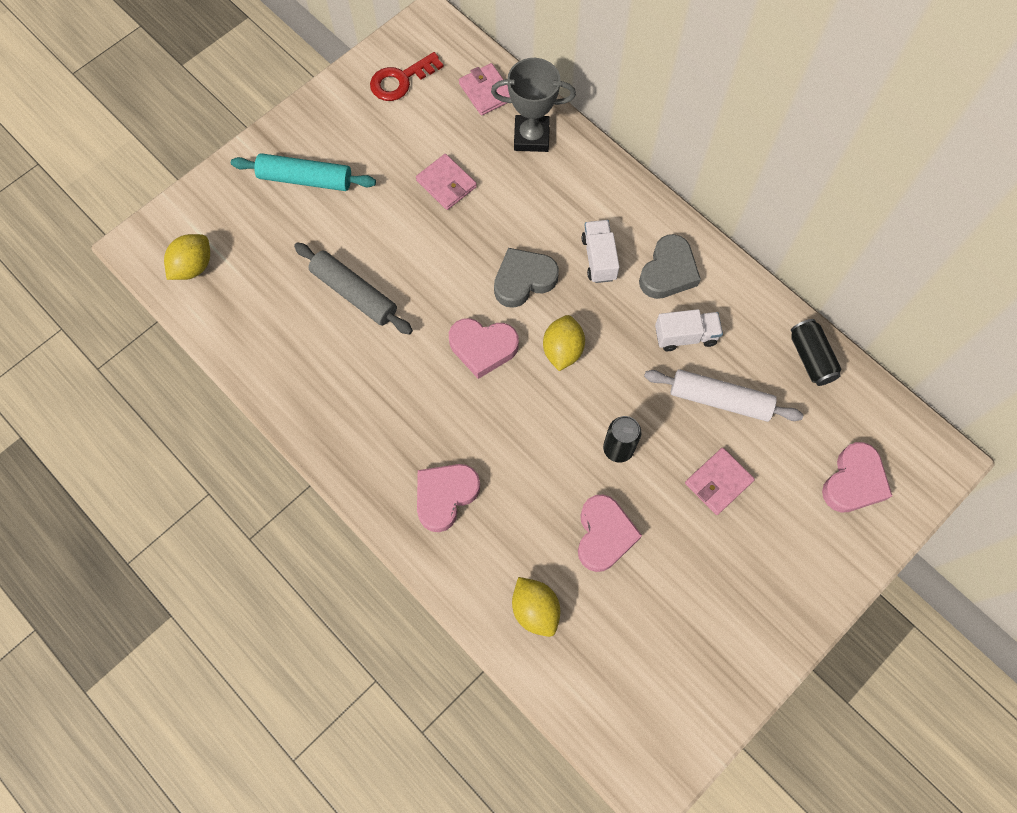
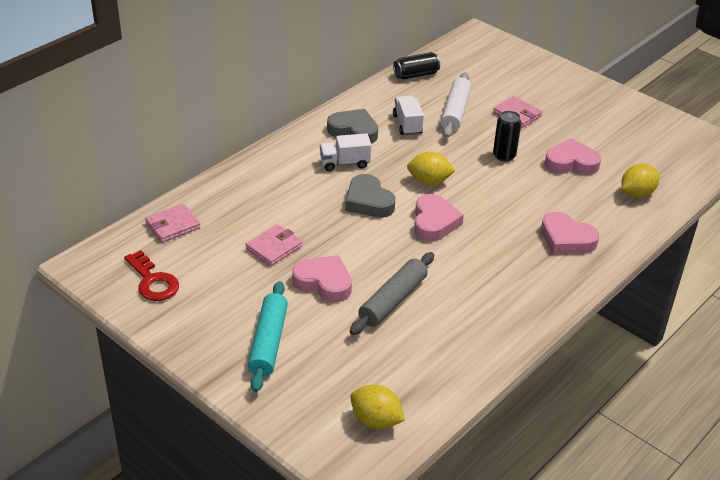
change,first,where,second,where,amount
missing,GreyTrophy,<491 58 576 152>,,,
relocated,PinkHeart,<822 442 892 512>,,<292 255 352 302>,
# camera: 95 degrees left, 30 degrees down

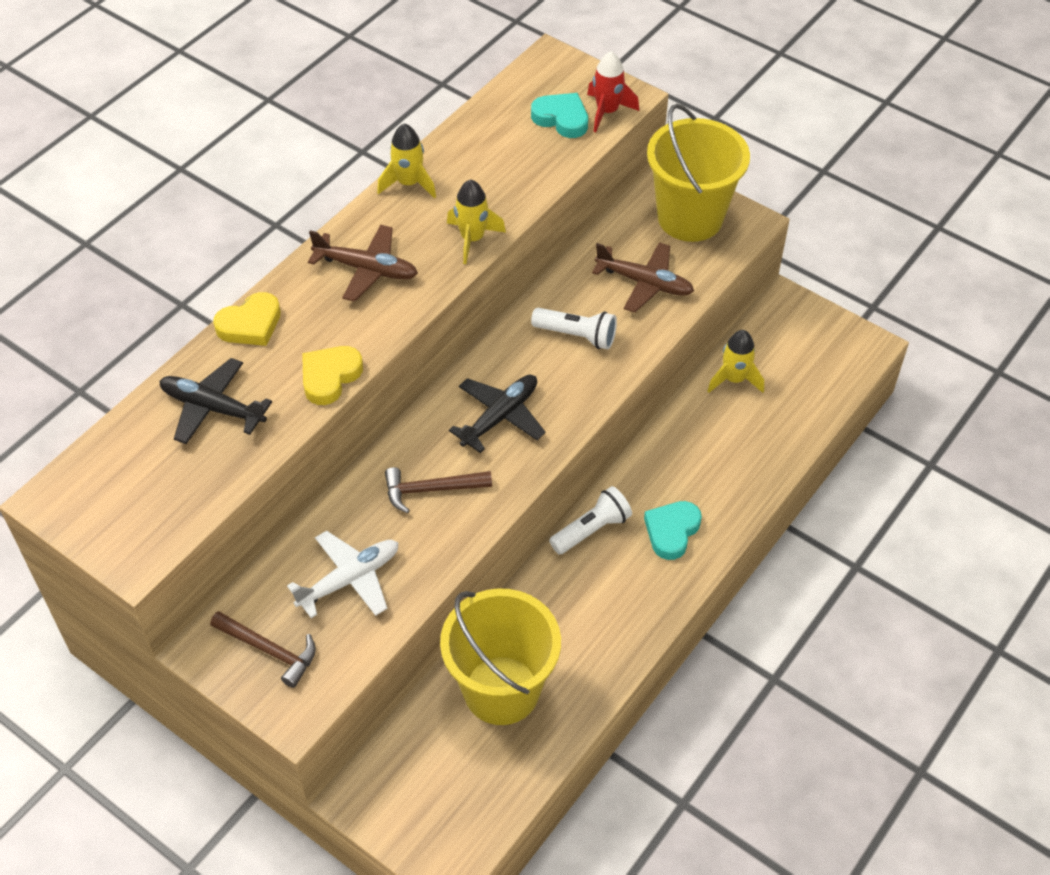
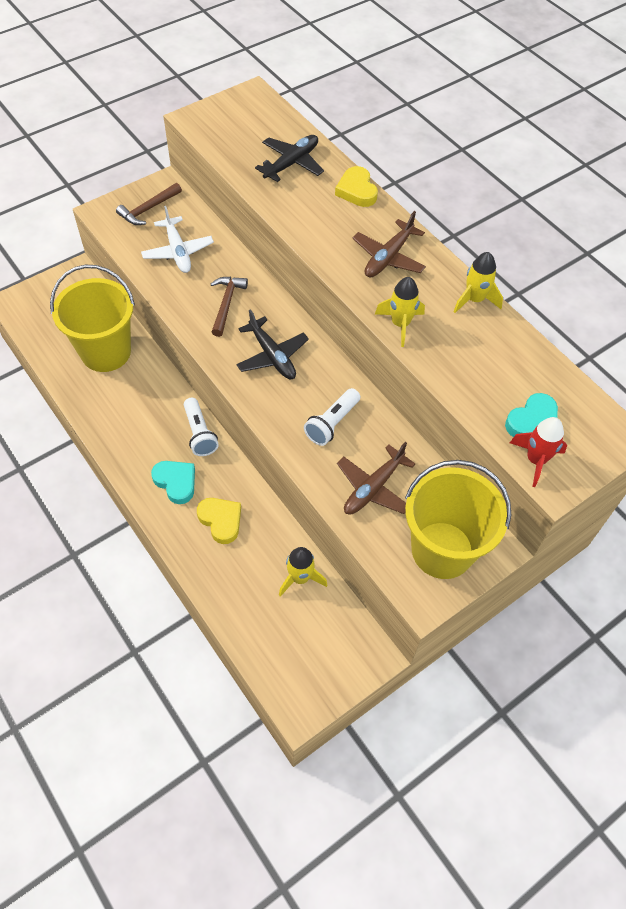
change,first,where,second,where,amount
relocated,YellowHeart,<302 346 363 405>,,<197 498 241 544>,
# camera: 105 degrees right, 5 degrees up

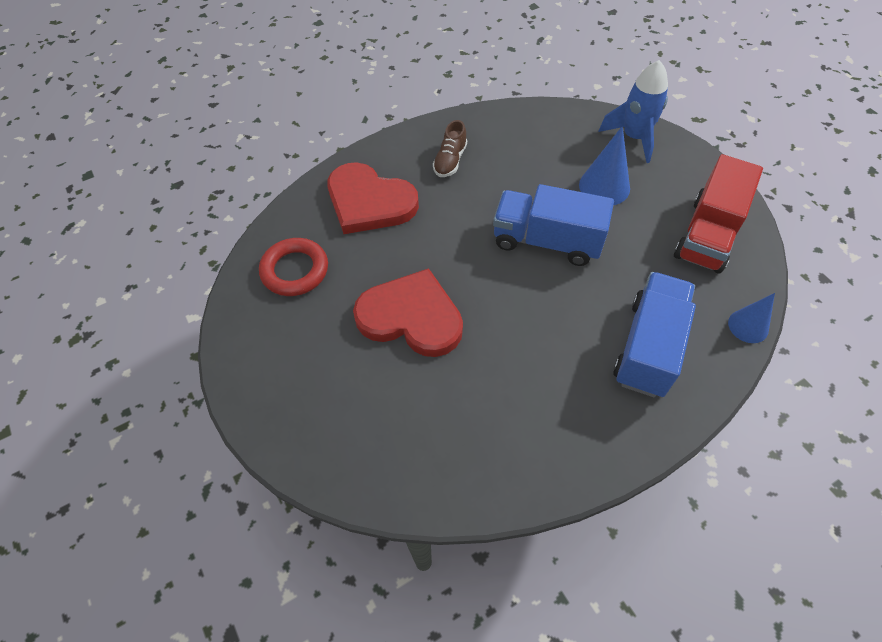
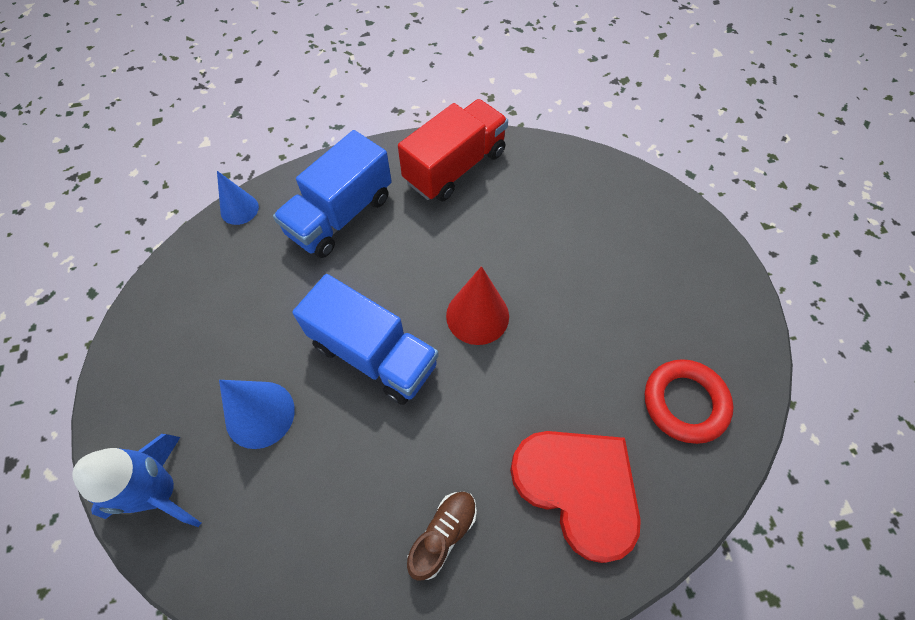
change,first,where,second,where,amount
relocated,RedTruck,<674 154 763 273>,,<398 99 508 202>,
missing,RedHeart,<353 268 463 357>,,,
appeared,,,RedCone,<446 266 509 345>,
# camera: 165 degrees left, 5 degrees up

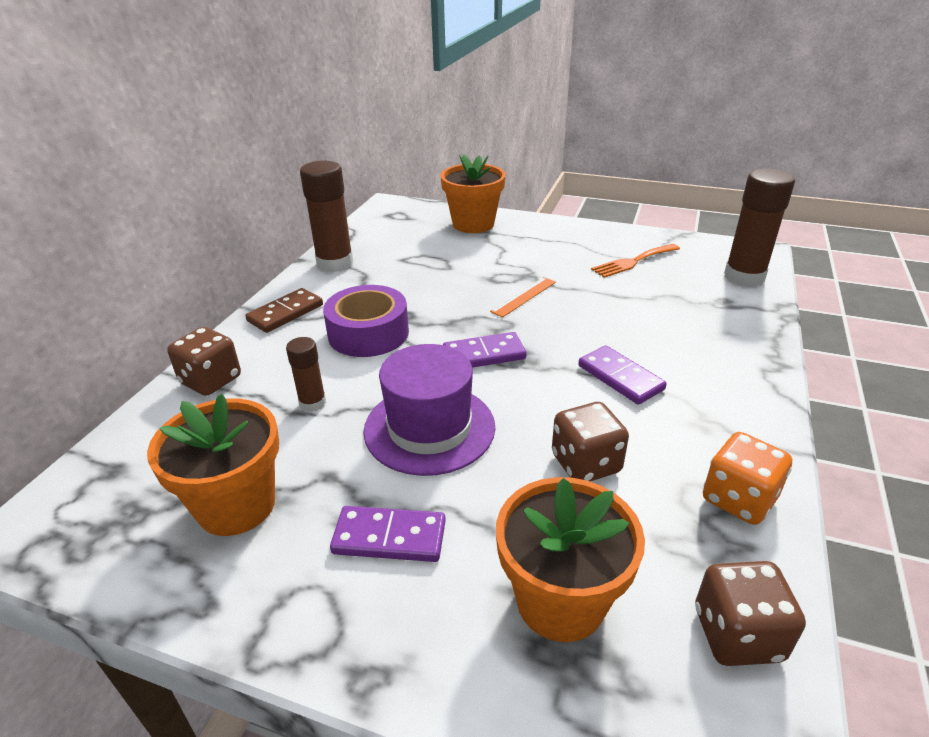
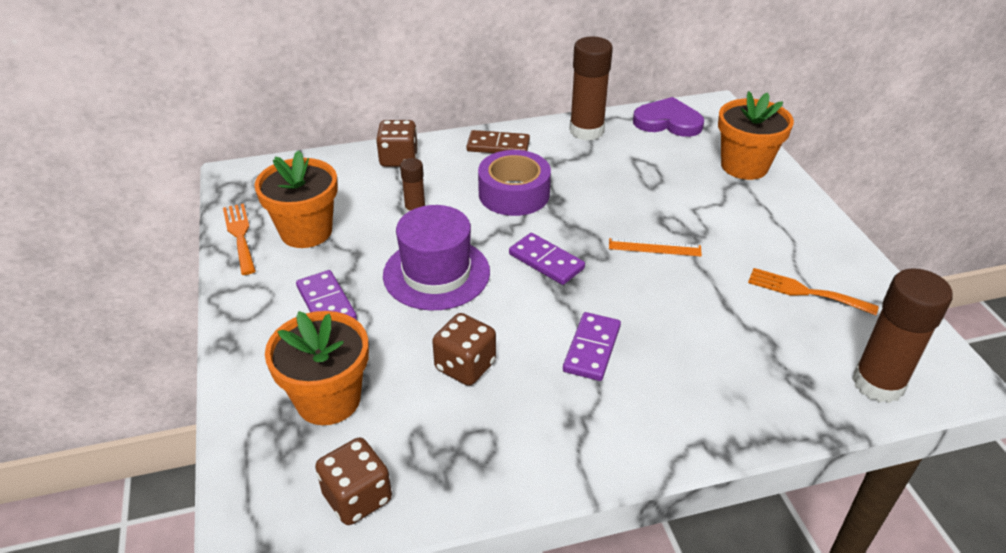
change,first,where,second,where,amount
missing,OrangeDice,<703 432 792 525>,,,
appeared,,,PurpleHeart,<633 97 704 137>,
appeared,,,OrangeFork,<223 203 256 275>,
# camera: 55 degrees right, 5 degrees up

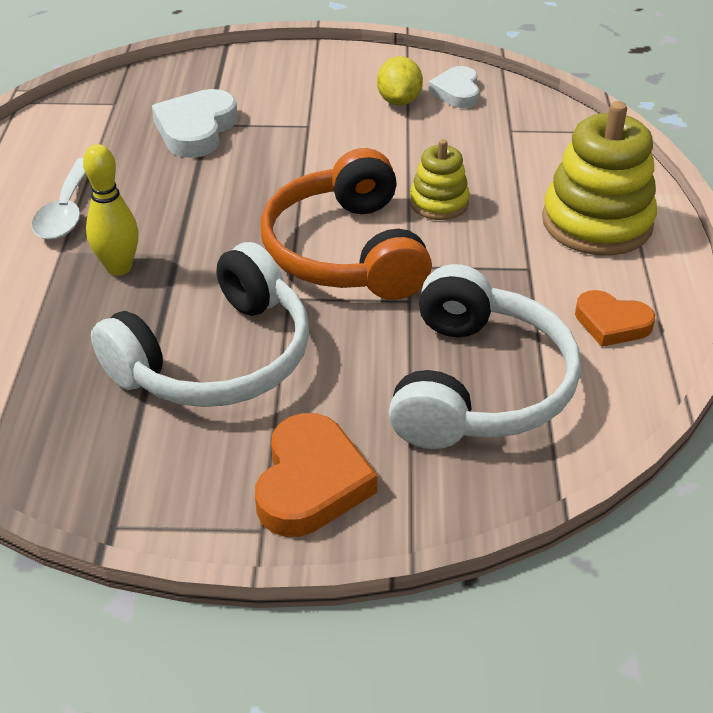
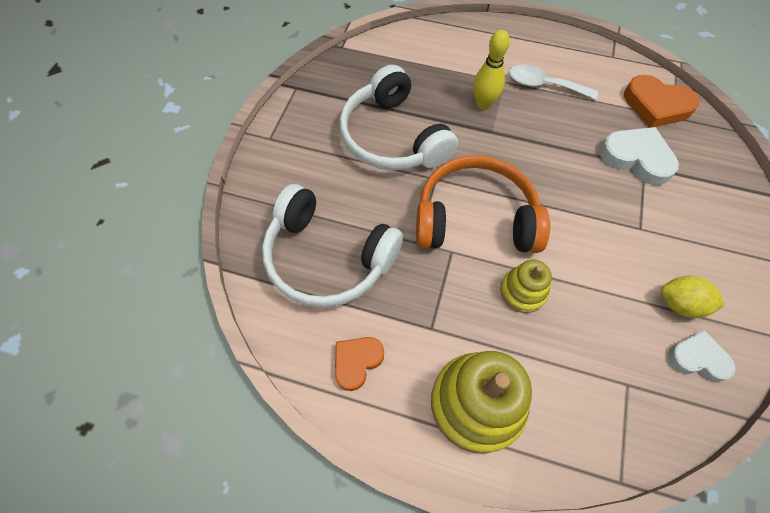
change,first,where,second,where,amount
relocated,OrangeHeart,<255 413 378 537>,,<624 75 699 128>,
# camera: 105 degrees right, 20 degrees up

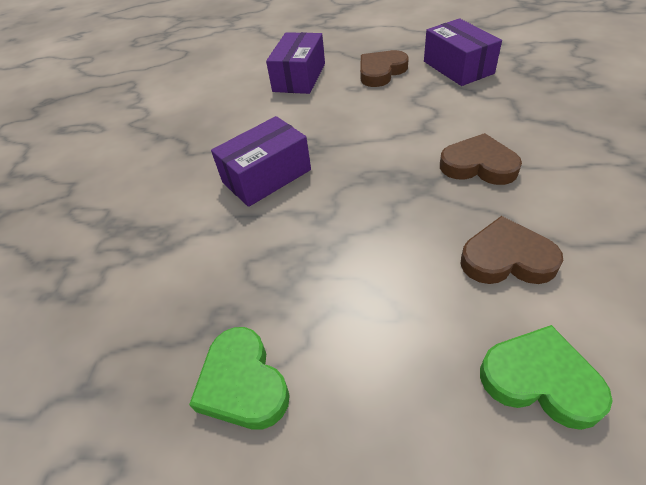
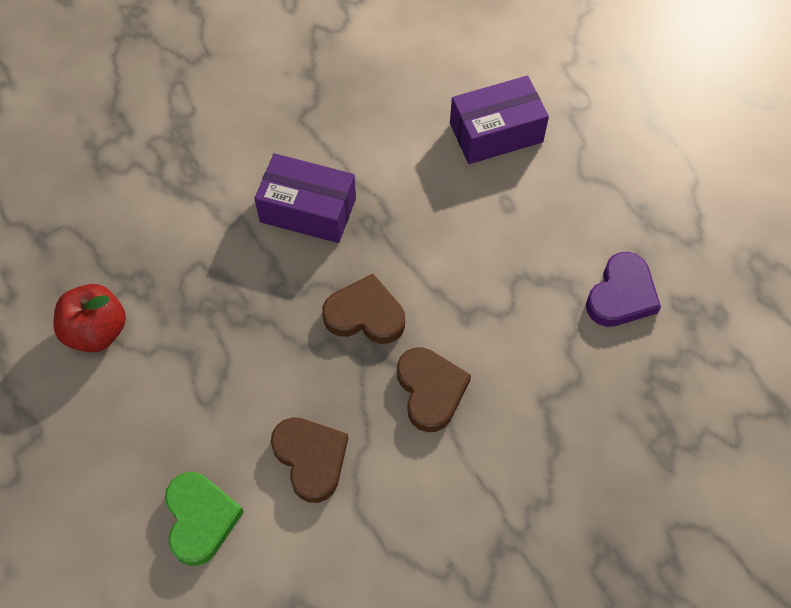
change,first,where,second,where,amount
exchanged,PurpleBox,<424 18 502 86>,PurpleHeart,<586 252 661 327>,
relocated,BrownHeart,<360 50 409 87>,,<322 274 405 344>,
exchanged,GreenHeart,<189 327 290 430>,RedApple,<53 284 126 352>,
# camera: 50 degrees right, 15 degrees up

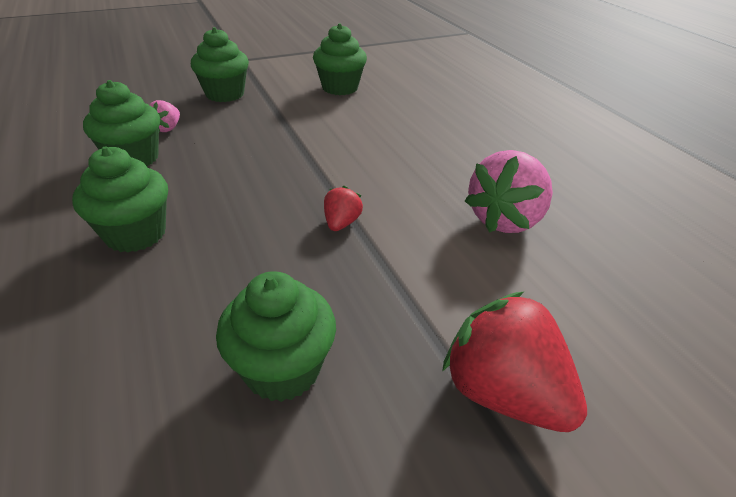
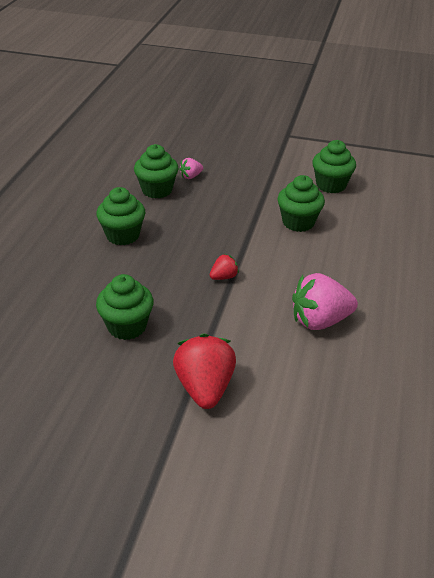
change,first,where,second,where,amount
relocated,GreenCupcake,<191 27 249 102>,,<277 175 325 232>,
# camera: 40 degrees right, 0 degrees up

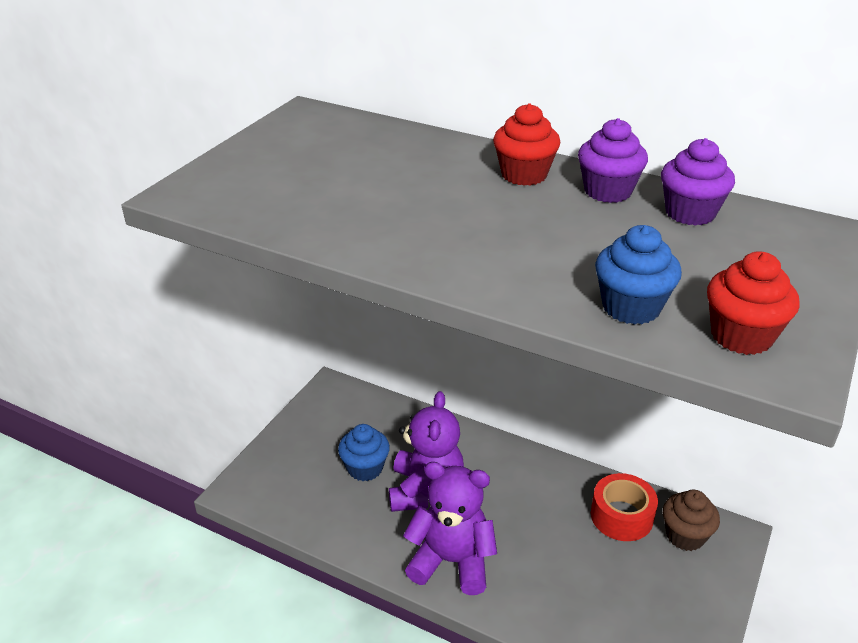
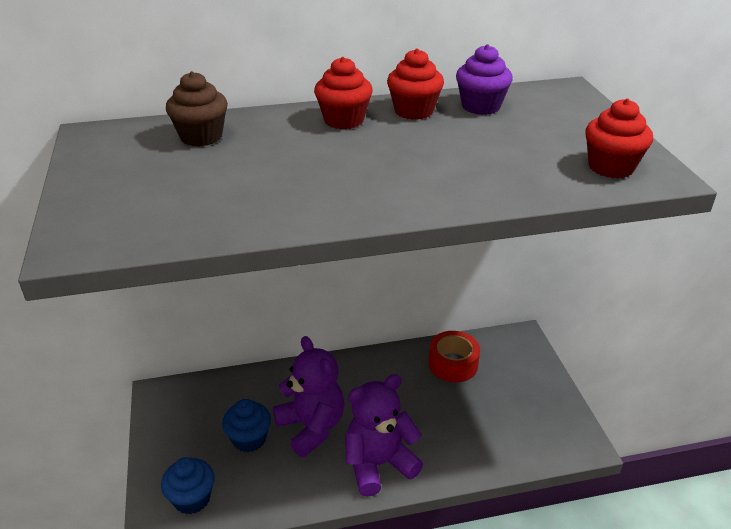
change,first,where,second,where,amount
colour,PurpleCupcake,<578 118 648 203>,RedCupcake,<387 49 444 120>,
relocated,BlueCupcake,<595 225 682 325>,,<161 457 214 514>,
relocated,BrownCupcake,<663 490 720 551>,,<166 71 228 147>,
# camera: 40 degrees left, 0 degrees up

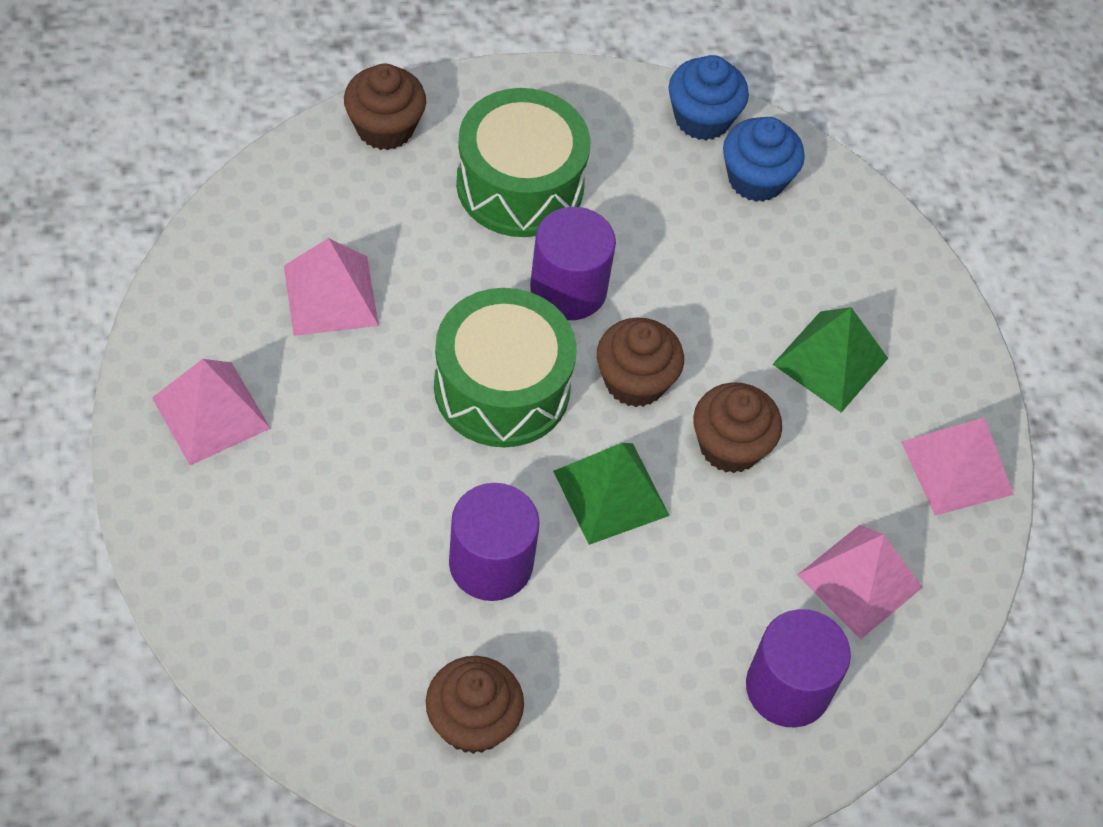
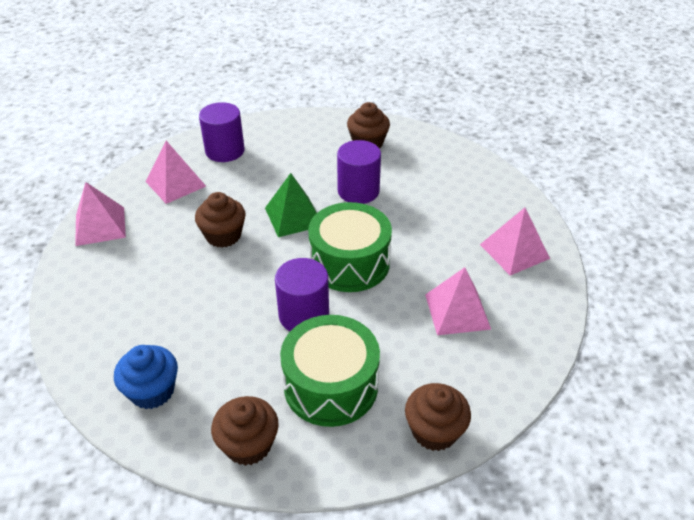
change,first,where,second,where,amount
missing,BlueCupcake,<669 55 749 140>,,,
missing,GreenPyramid,<772 307 888 413>,,,
relocated,BrownCupcake,<597 318 684 407>,,<211 396 279 466>,
# camera: 170 degrees left, 15 degrees down

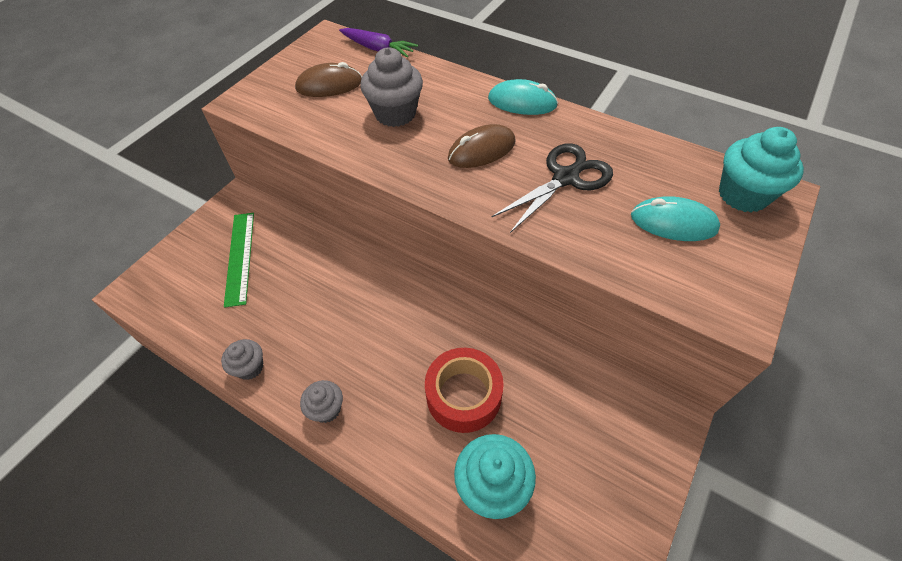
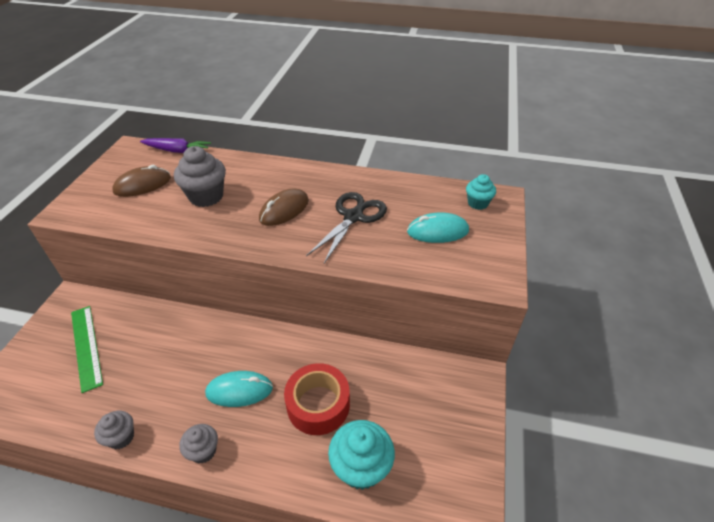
change,first,where,second,where,amount
relocated,TurquoiseMouse,<488 79 558 115>,,<205 371 273 407>,
size,TurquoiseCupcake,<719 127 804 212>,,<466 174 496 210>,x0.59
# camera: 20 degrees left, 10 degrees down

